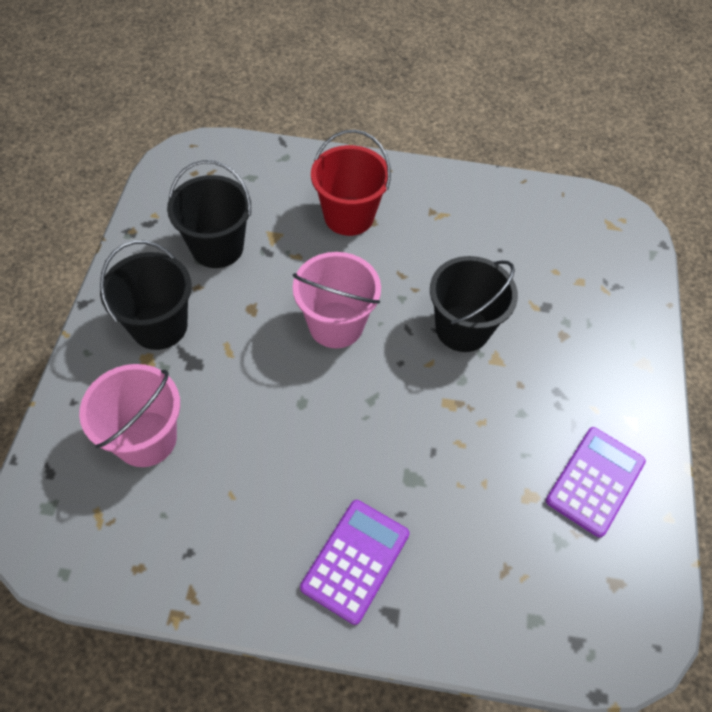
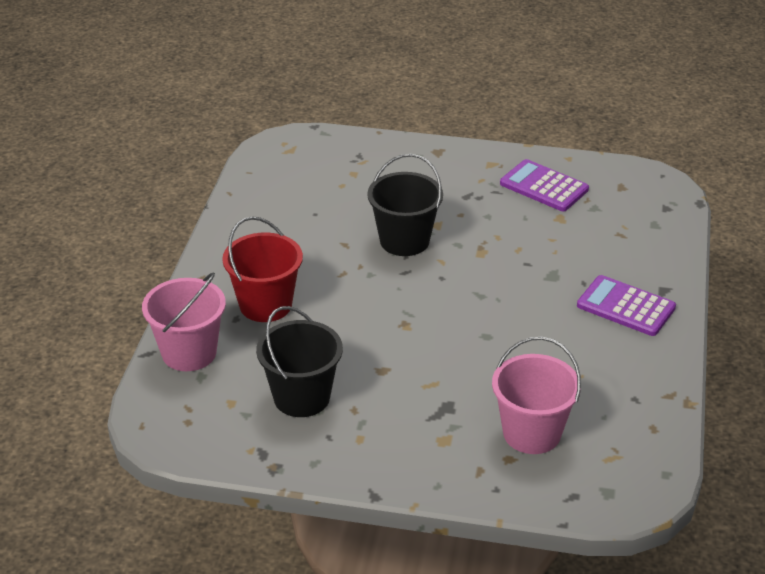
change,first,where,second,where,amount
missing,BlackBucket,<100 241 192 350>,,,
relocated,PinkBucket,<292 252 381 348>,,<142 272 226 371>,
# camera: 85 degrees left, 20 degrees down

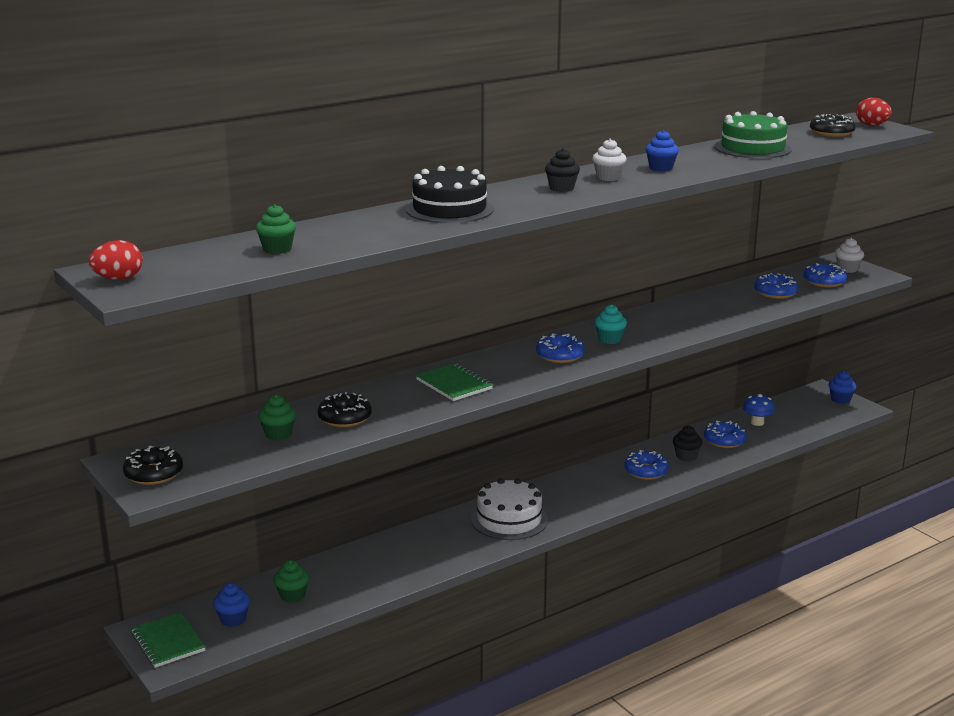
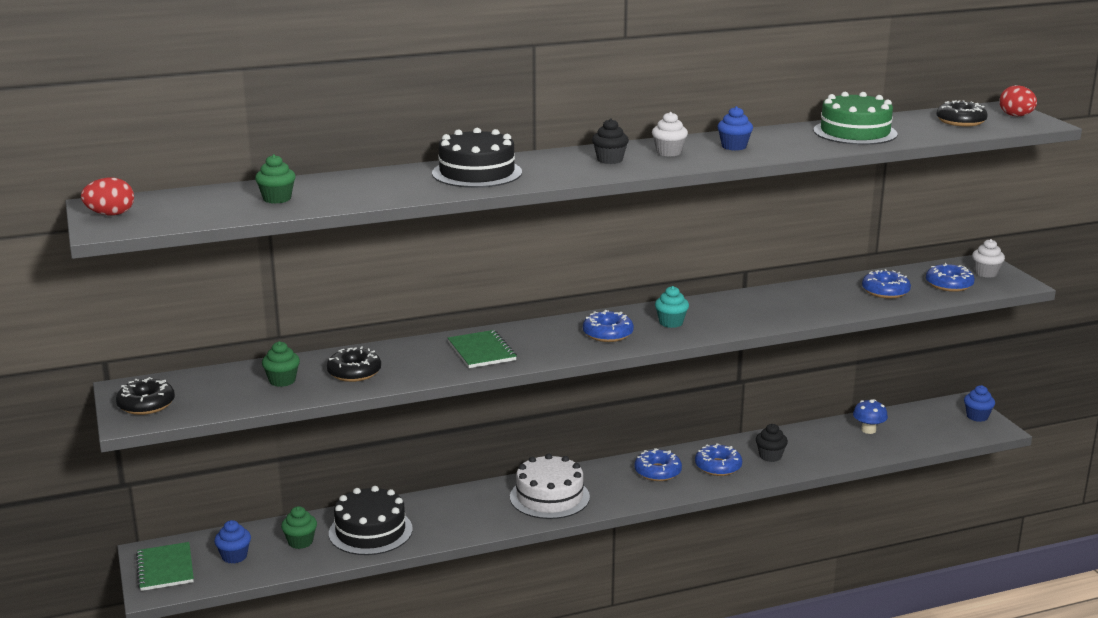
change,first,where,second,where,amount
relocated,BlueDonut,<704 421 747 448>,,<634 448 682 481>,
appeared,,,BlackCake,<329 486 413 555>,
# camera: 15 degrees right, 0 degrees up

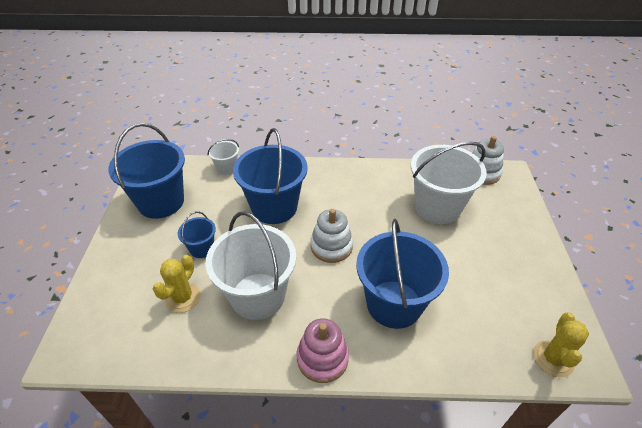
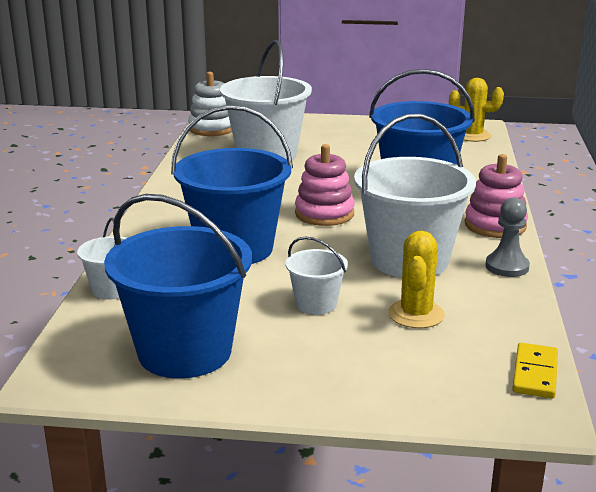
change,first,where,second,where,amount
colour,WhiteStackingToy,<310 209 353 263>,PinkStackingToy,<295 144 355 226>,
colour,BlueBucket,<178 211 216 258>,WhiteBucket,<286 236 348 315>,
spun,YellowCactus,<153 255 201 313>,,<388 231 445 328>,75 degrees clockwise
appeared,,,GreyPawn,<485 197 530 277>,
appeared,,,YellowDomino,<512 343 558 398>,
# camera: 85 degrees left, 20 degrees down

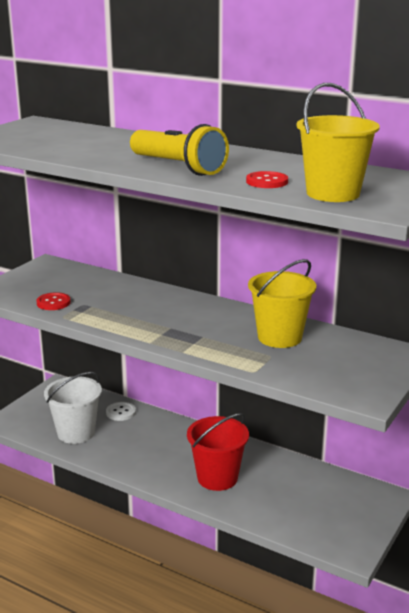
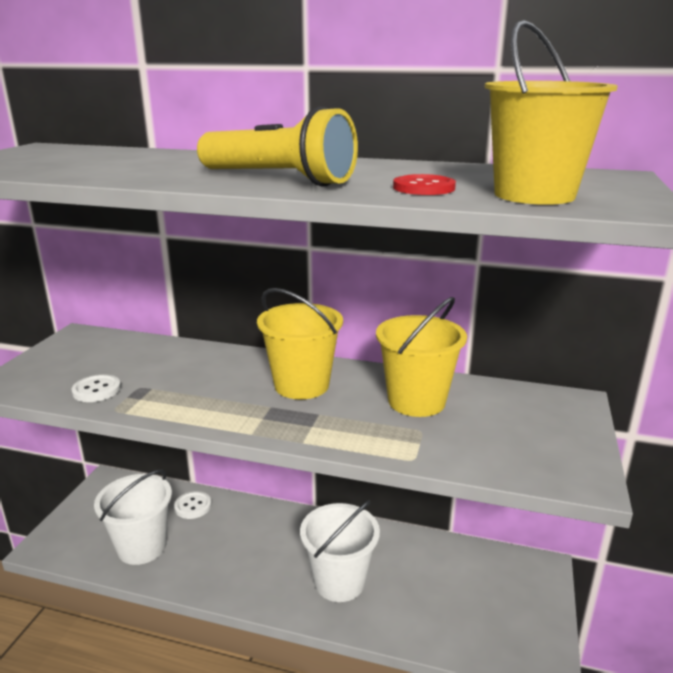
change,first,where,second,where,amount
colour,RedButton,<36 292 71 310>,WhiteButton,<71 374 121 402>,
colour,RedBucket,<187 413 249 491>,WhiteBucket,<300 500 380 602>,
appeared,,,YellowBucket,<257 288 343 400>,
# camera: 15 degrees left, 0 degrees up

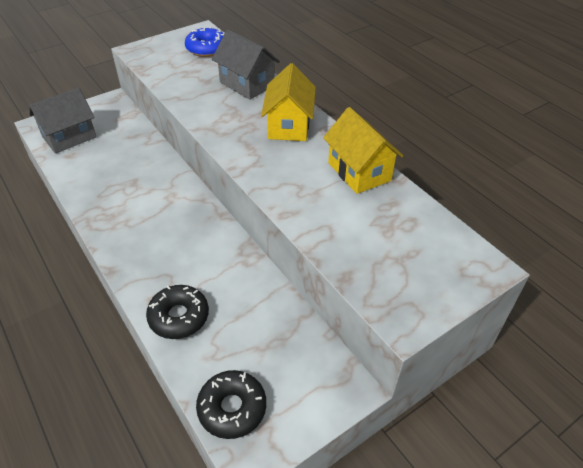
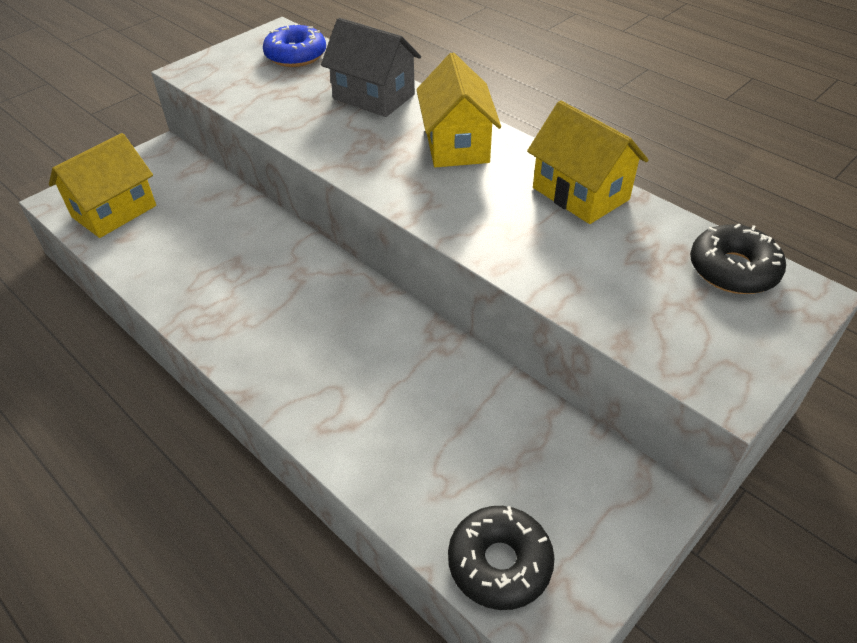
change,first,where,second,where,amount
colour,GreyHouse,<29 88 96 153>,YellowHouse,<49 133 156 238>,
relocated,BlackDonut,<146 285 209 339>,,<690 224 786 294>,
# camera: 10 degrees left, 0 degrees up

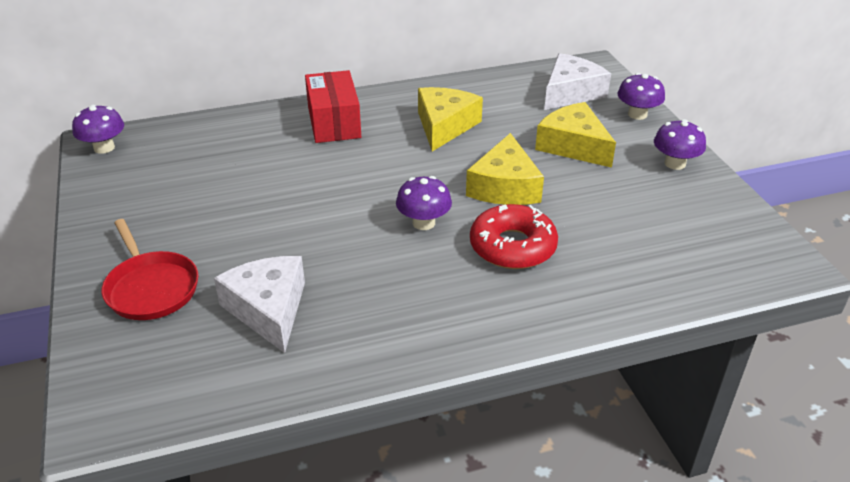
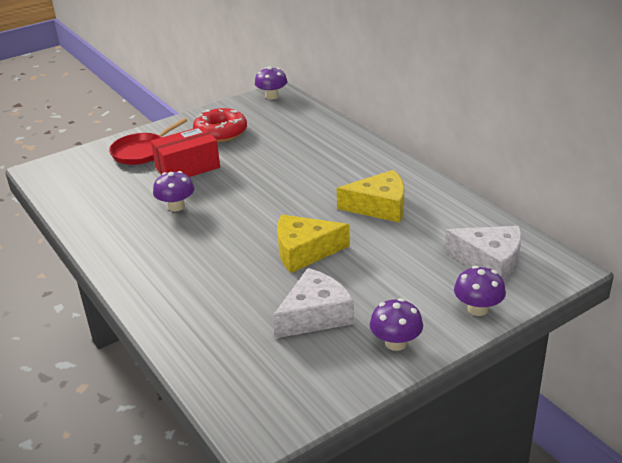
change,first,where,second,where,amount
relocated,RedBox,<305 70 361 143>,,<151 126 220 177>,
missing,YellowCheese,<535 102 616 168>,,,
relocated,PurpleMushroom,<396 176 452 230>,,<153 171 195 211>,
relocated,RedDonut,<470 204 558 269>,,<193 108 247 142>,
relocated,WhiteCheese,<214 256 305 353>,,<273 268 354 338>,
# camera: 75 degrees right, 5 degrees down

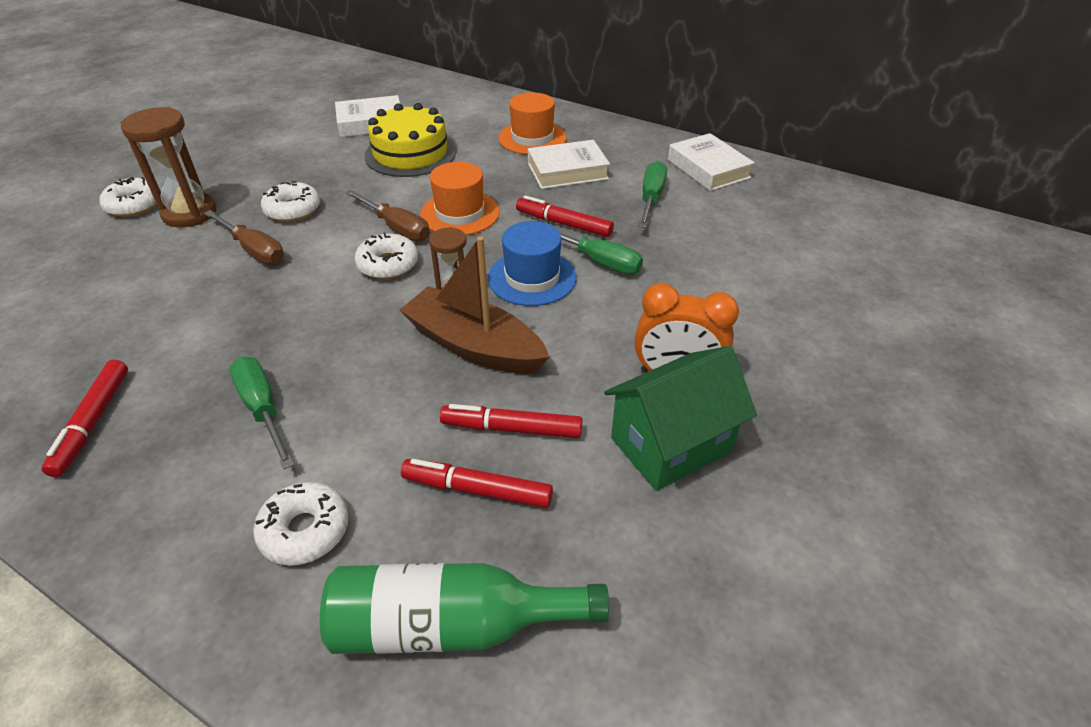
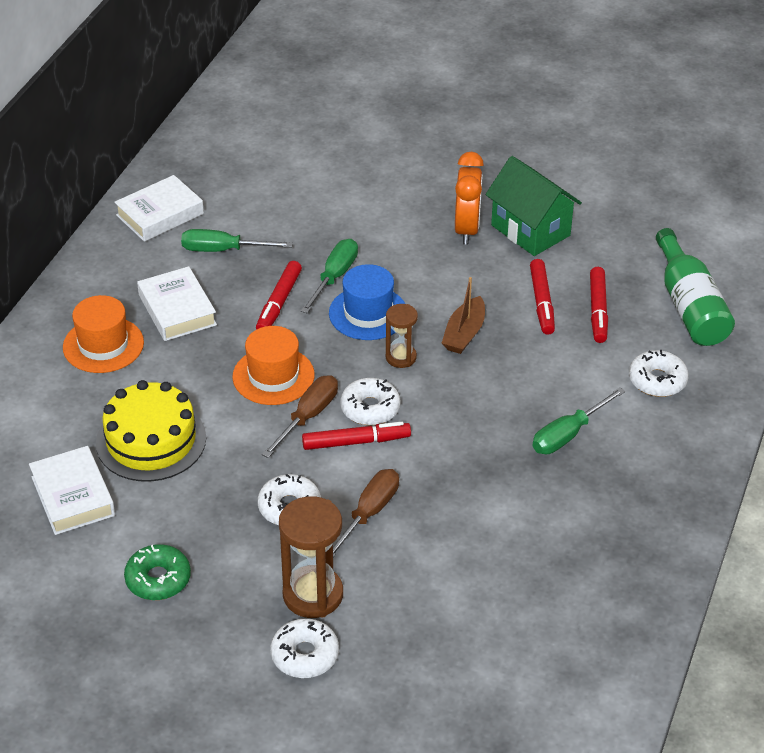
change,first,where,second,where,amount
size,BrownBoat,<400 236 549 374>,,<442 277 485 354>,x0.61
relocated,RedMarker,<41 360 128 477>,,<302 422 411 450>,
appeared,,,GreenDonut,<124 544 191 600>,
# camera: 100 degrees left, 0 degrees up

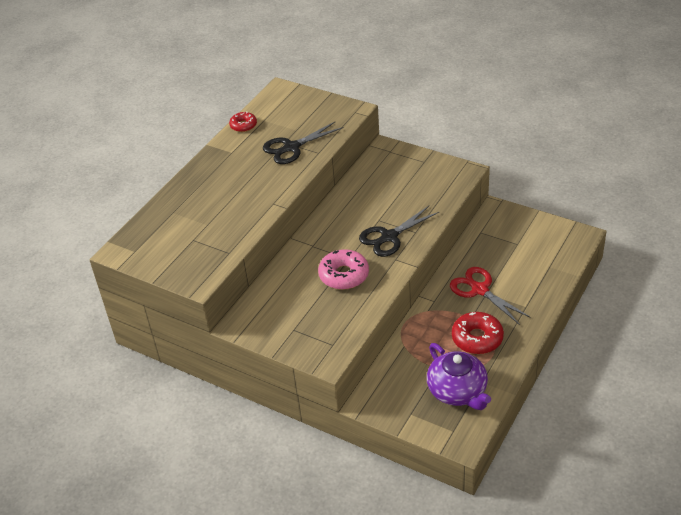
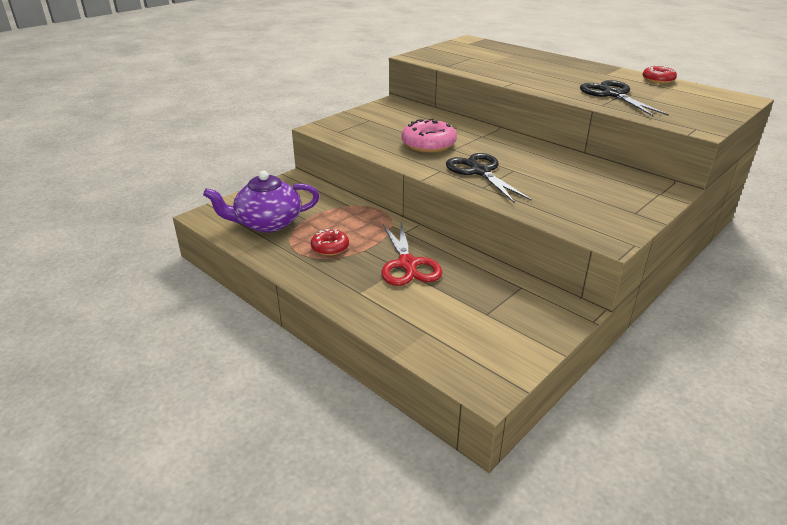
change,first,where,second,where,amount
spun,RedScissors,<450 267 531 325>,,<381 222 442 286>,105 degrees clockwise
size,RedDonut,<452 312 504 354>,,<311 229 349 256>,x0.61
# camera: 100 degrees right, 10 degrees down

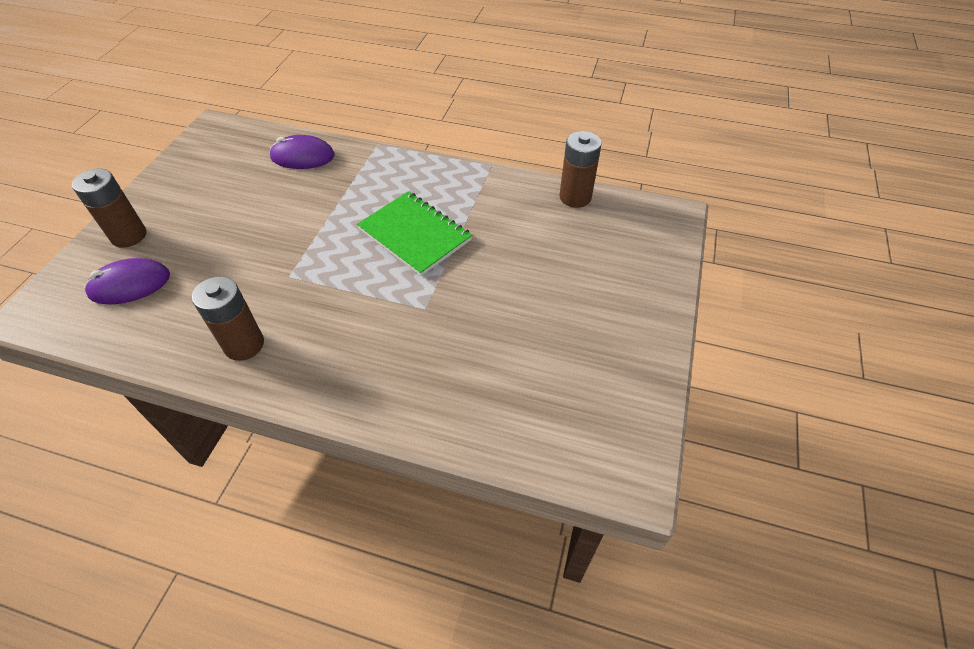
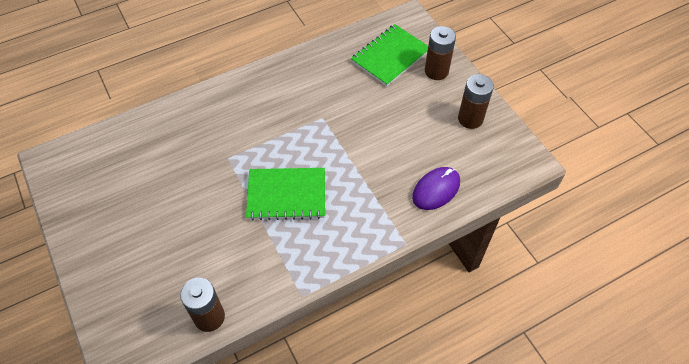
change,first,where,second,where,amount
exchanged,PurpleMouse,<84 258 170 304>,GreenNotebook,<351 24 428 86>,
relocated,BrownBattery,<192 276 264 361>,,<458 74 494 129>,
# camera: 135 degrees right, 5 degrees up

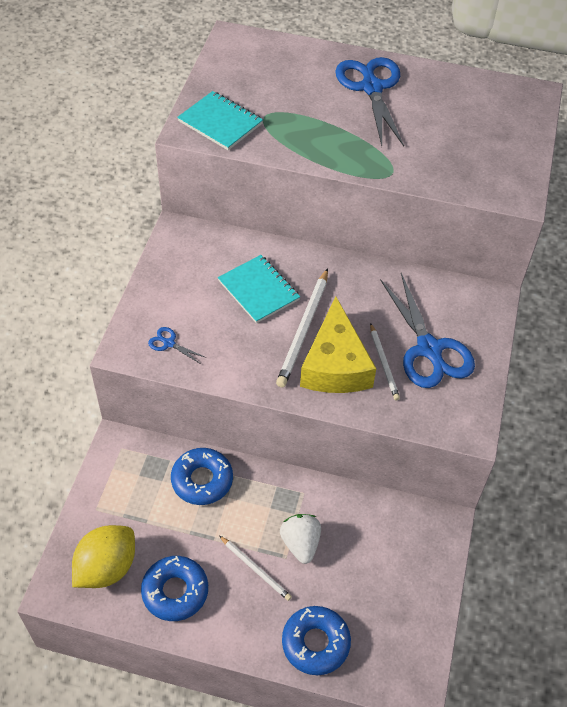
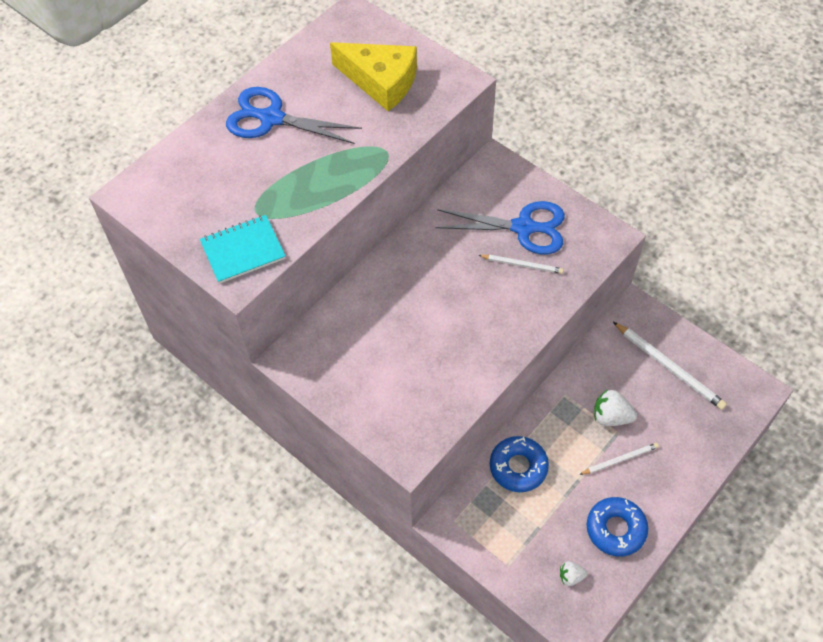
change,first,where,second,where,amount
missing,TurquoiseNotebook,<218 255 300 324>,,,
relocated,WhitePencil,<276 268 328 387>,,<613 322 727 410>,
relocated,YellowCheese,<300 296 377 393>,,<330 42 417 111>,
missing,BlueScissors,<148 327 205 363>,,,
exchanged,YellowLemon,<72 525 135 588>,WhiteStrawberry,<560 561 588 586>,
missing,BlueDonut,<282 606 351 675>,,,
# camera: 60 degrees left, 5 degrees up

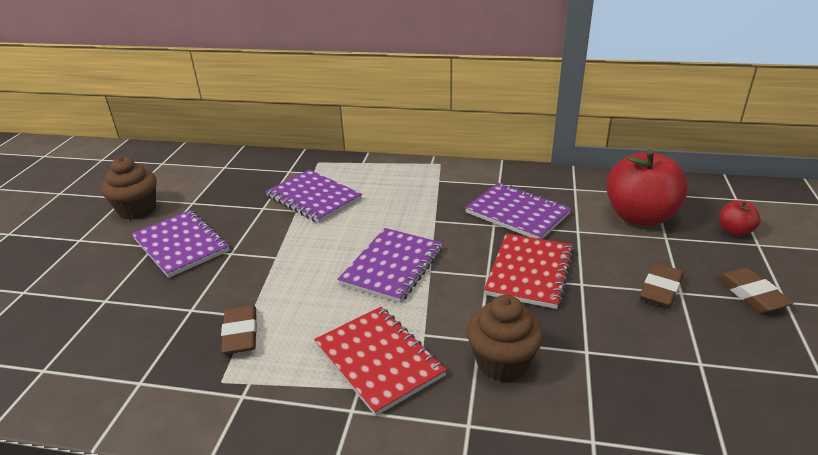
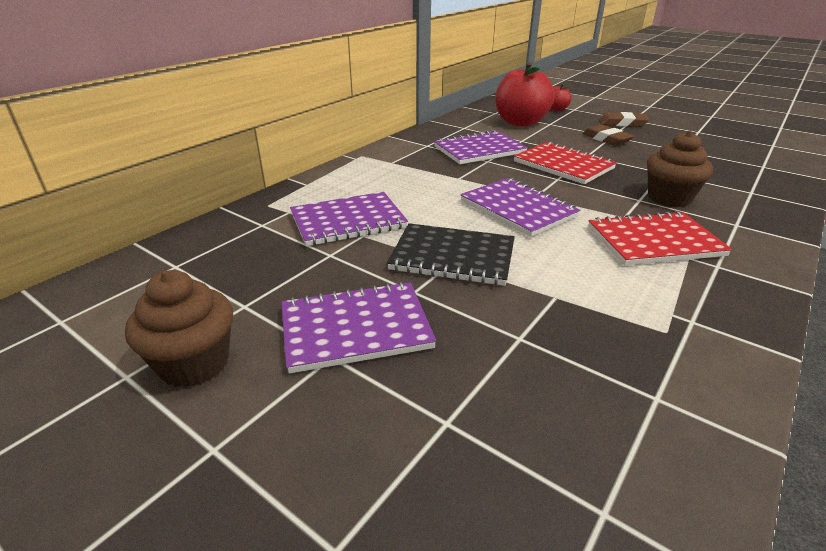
change,first,where,second,where,amount
missing,BrownEraser,<221 305 257 354>,,,
appeared,,,BlackNotebook,<387 223 515 286>,
# camera: 65 degrees left, 0 degrees up

